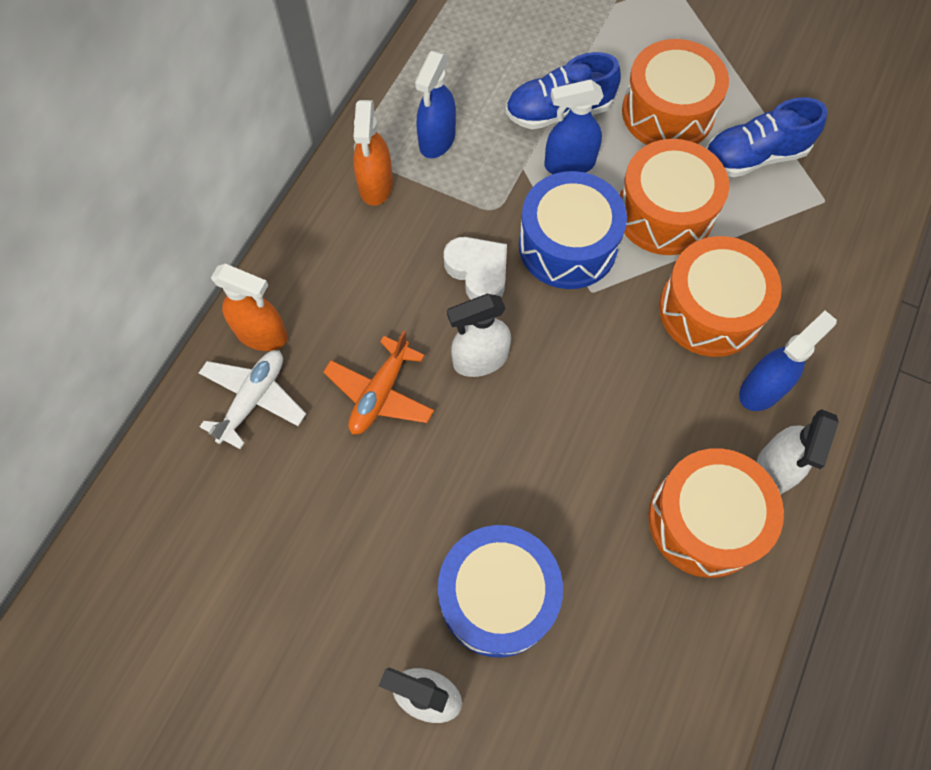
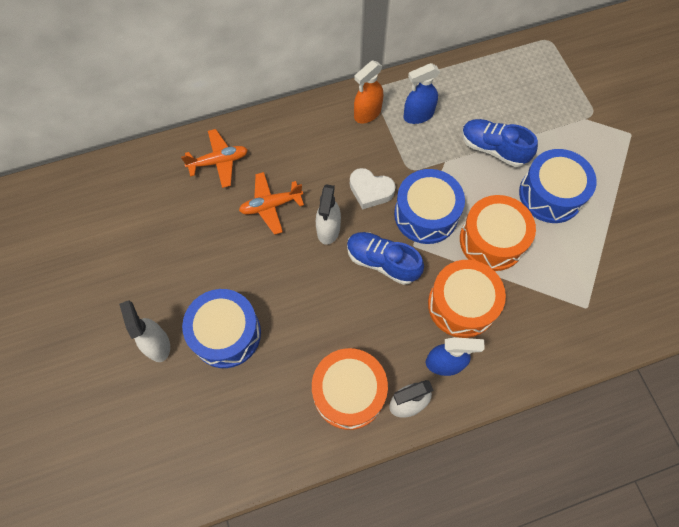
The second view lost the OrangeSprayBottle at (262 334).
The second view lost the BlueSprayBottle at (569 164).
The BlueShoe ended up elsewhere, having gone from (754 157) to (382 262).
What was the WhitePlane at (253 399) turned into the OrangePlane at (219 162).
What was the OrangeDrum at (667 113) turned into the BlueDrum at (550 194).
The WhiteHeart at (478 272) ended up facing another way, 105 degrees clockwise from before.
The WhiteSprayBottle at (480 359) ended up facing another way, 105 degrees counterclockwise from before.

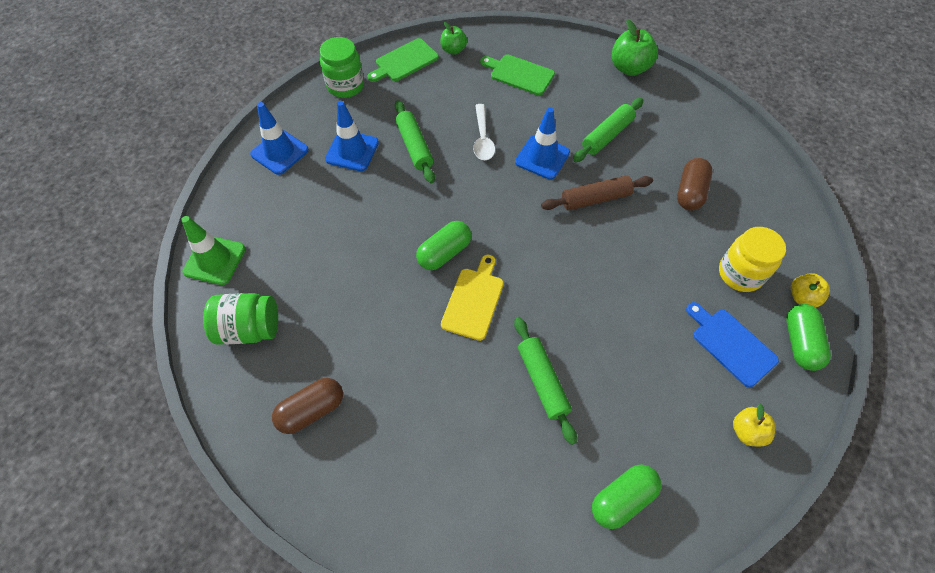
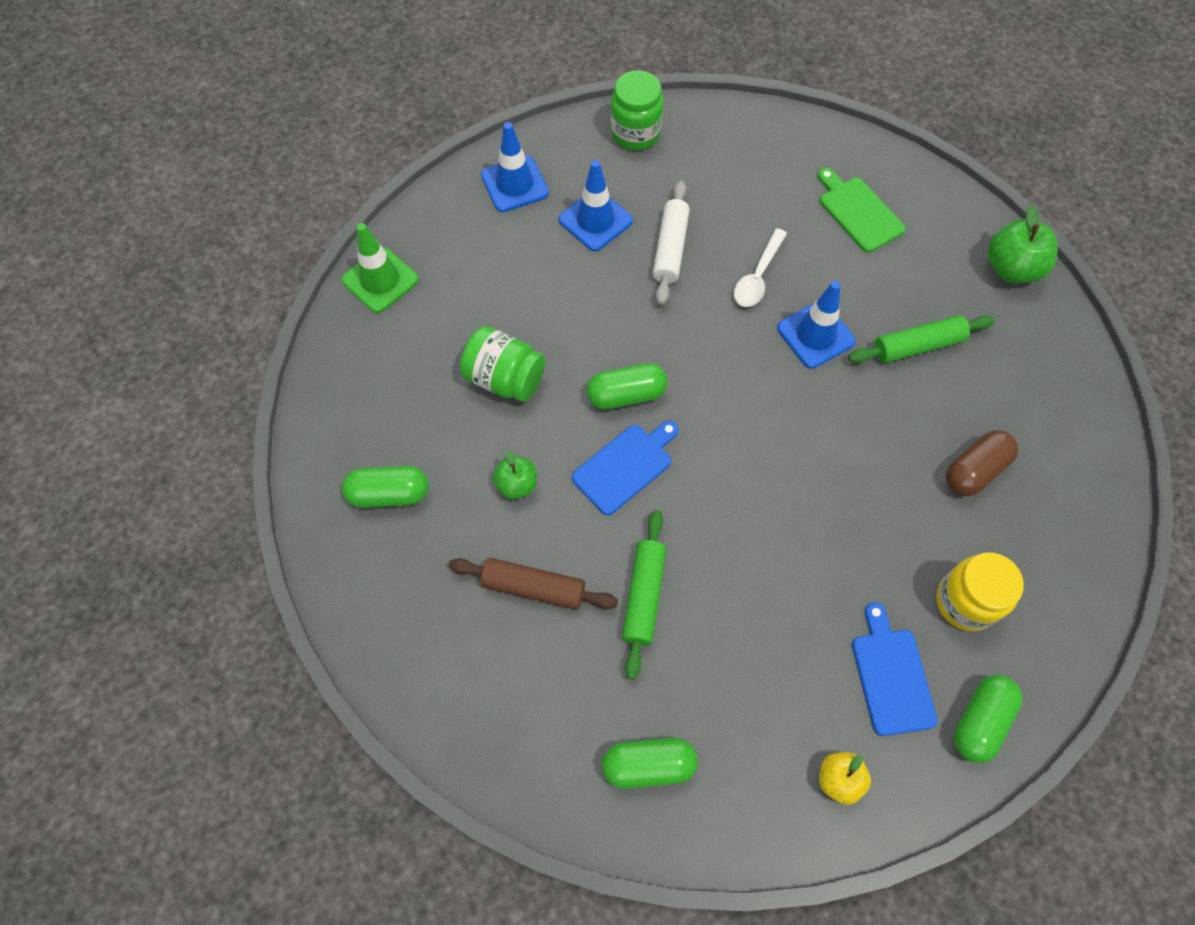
The second view lost the GreenCuttingBoard at (404 61).
The second view lost the YellowApple at (802 297).
The GreenJar ended up elsewhere, having gone from (249 328) to (505 378).
The GreenApple ended up elsewhere, having gone from (453 50) to (516 484).
The BrownRollingPin ended up elsewhere, having gone from (595 199) to (533 587).
What was the BrownCapsule at (311 410) turned into the GreenCapsule at (389 494).
What was the GreenRollingPin at (414 147) turned into the WhiteRollingPin at (670 248).
What was the YellowCuttingBoard at (474 300) turned into the BlueCuttingBoard at (625 466).

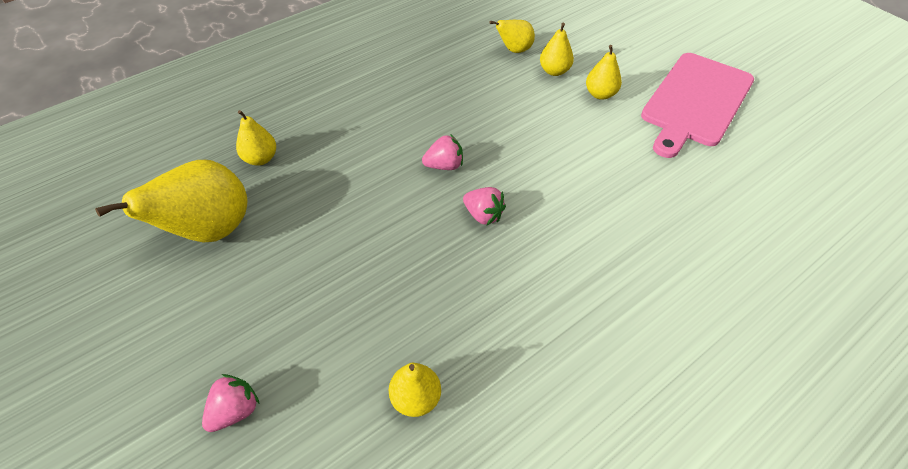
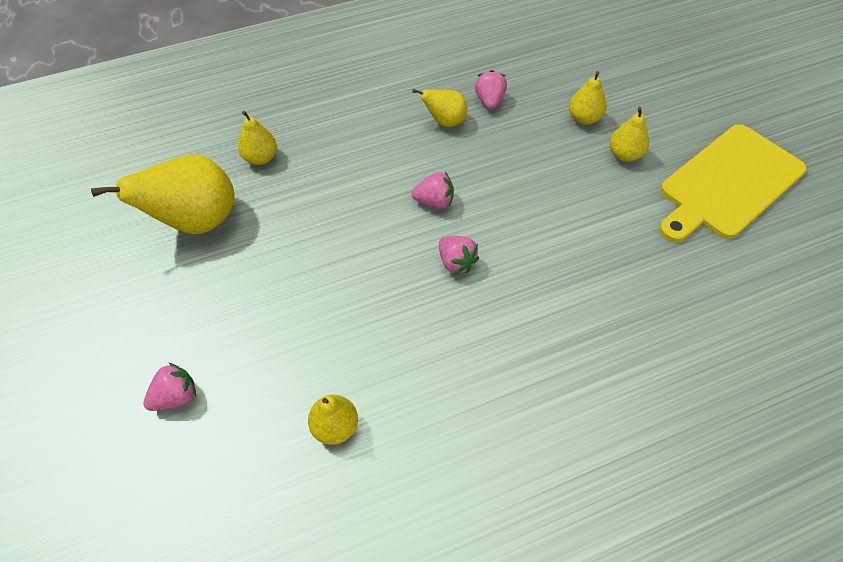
The second view gained the PinkStrawberry at (489 100).
The YellowPear ended up elsewhere, having gone from (514 50) to (444 121).
What was the PinkCuttingBoard at (696 102) turned into the YellowCuttingBoard at (728 184).

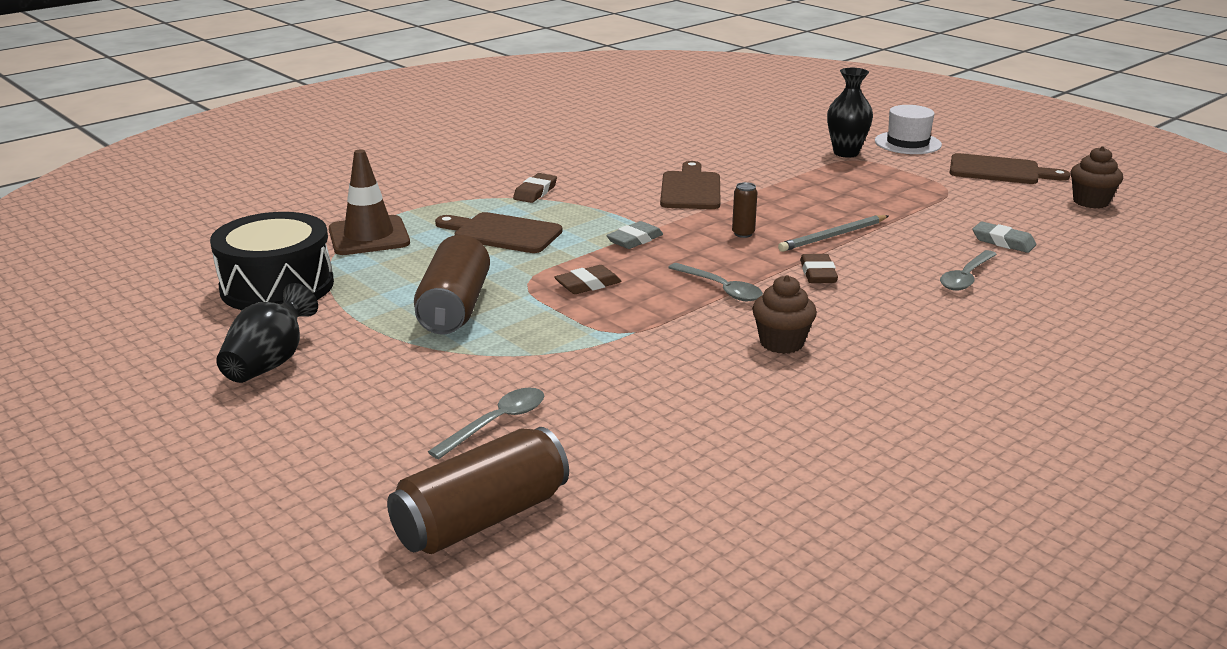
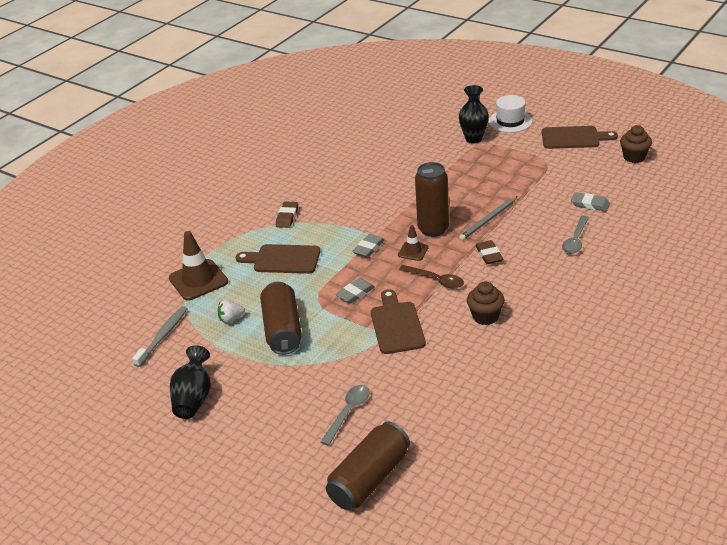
The second view gained the WhiteStrawberry at (231 319).
The second view gained the BrownTrafficCone at (413 251).
The BrownCuttingBoard ended up elsewhere, having gone from (690 189) to (396 325).
Where the BlackDrum stood at (277 286), the GreyToothbrush came to stand at (163 336).
What was the BrownEraser at (588 284) turned into the GreyEraser at (355 293).
What was the GreySpoon at (721 289) turned into the BrownSpoon at (436 280).
The size of the BrownCan at (743 234) changed by a factor of 2.17.

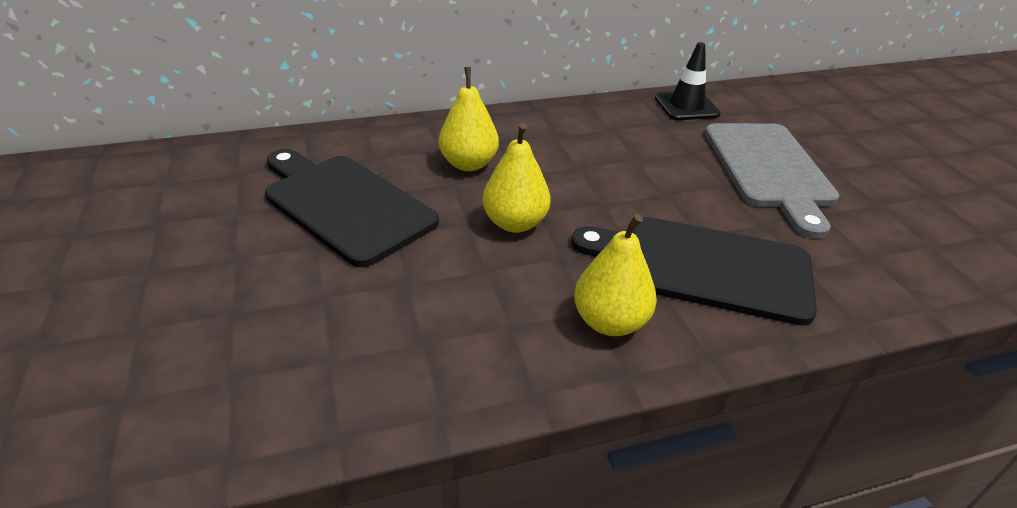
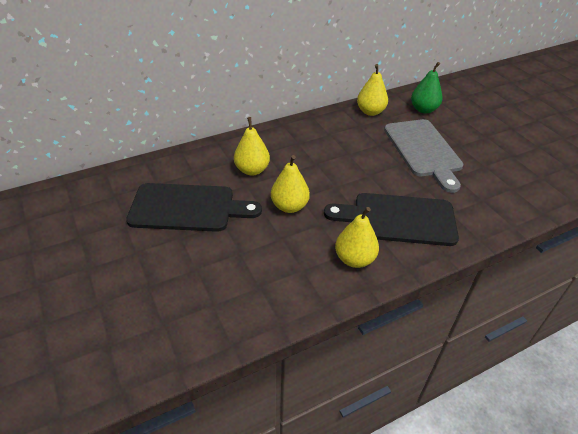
The second view gained the GreenPear at (423 109).
Where the BlackTrafficCone stood at (686 106), the YellowPear came to stand at (370 112).
The BlackCuttingBoard at (345 204) ended up facing another way, 150 degrees clockwise from before.

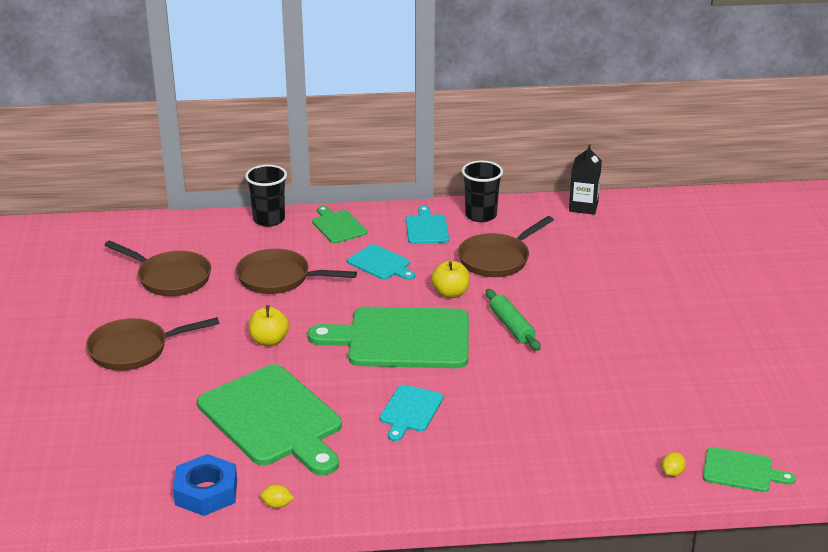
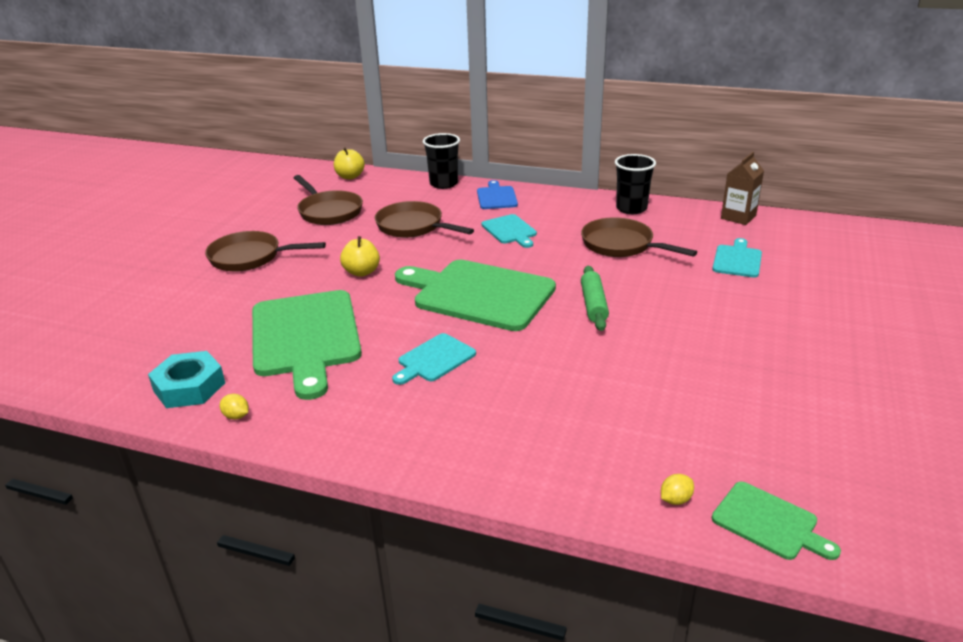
The TurquoiseCuttingBoard ended up elsewhere, having gone from (426 228) to (737 260).
The YellowApple ended up elsewhere, having gone from (450 293) to (350 176).
What was the BlueNut at (206 492) turned into the TurquoiseNut at (189 387).
What was the GreenCuttingBoard at (338 226) turned into the BlueCuttingBoard at (496 197).
What was the BlackCarton at (583 207) turned into the BrownCarton at (738 217).
The BrownPan at (497 259) ended up facing another way, 60 degrees clockwise from before.

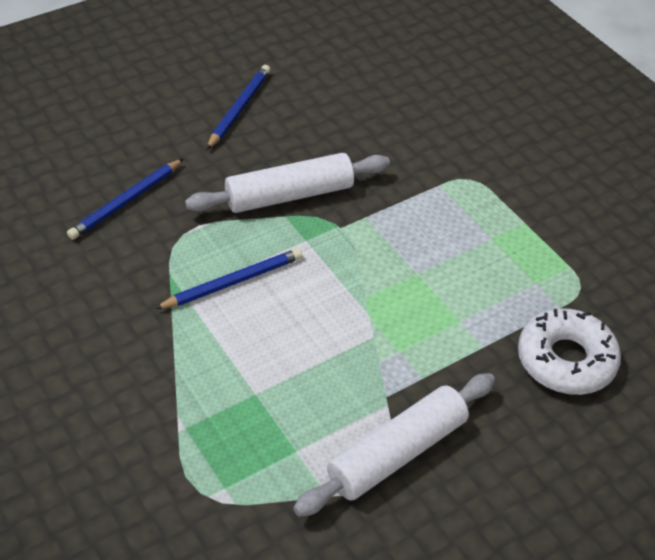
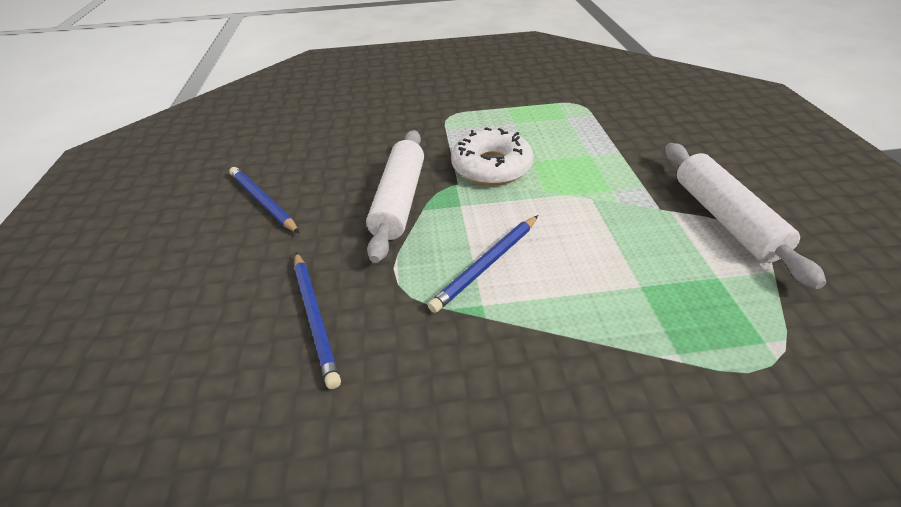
The WhiteDonut ended up elsewhere, having gone from (566 360) to (491 167).
The BluePencil at (232 282) ended up facing another way, 135 degrees counterclockwise from before.

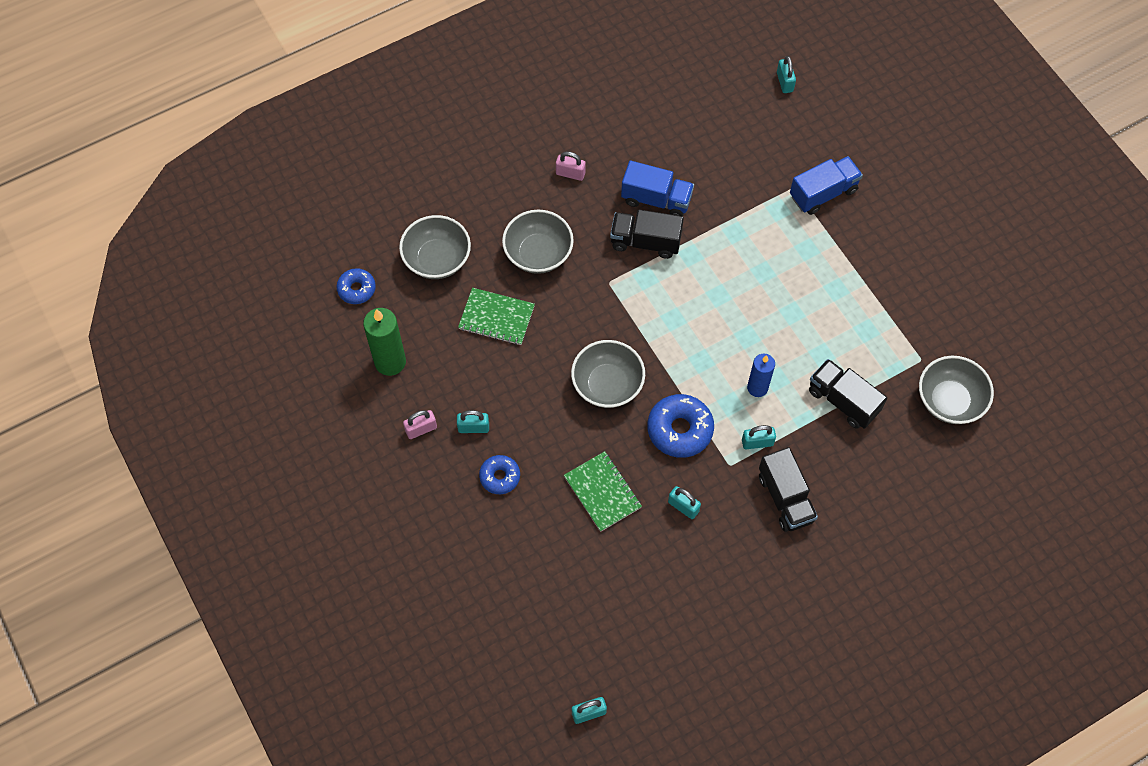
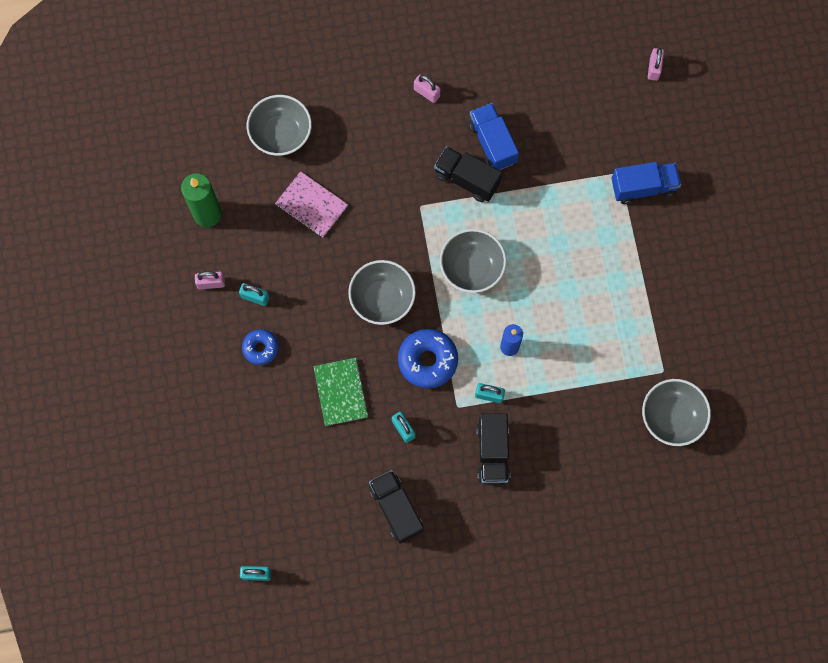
The second view lost the BlueDonut at (356 289).
The GreyBowl ended up elsewhere, having gone from (538 254) to (472 268).
The BlackTruck ended up elsewhere, having gone from (843 401) to (396 509).
What was the GreenNotebook at (496 317) turned into the PinkNotebook at (311 205).
What was the TurquoisePadlock at (784 82) turned into the PinkPadlock at (654 68).
The BlueTruck at (656 199) ended up facing another way, 150 degrees counterclockwise from before.

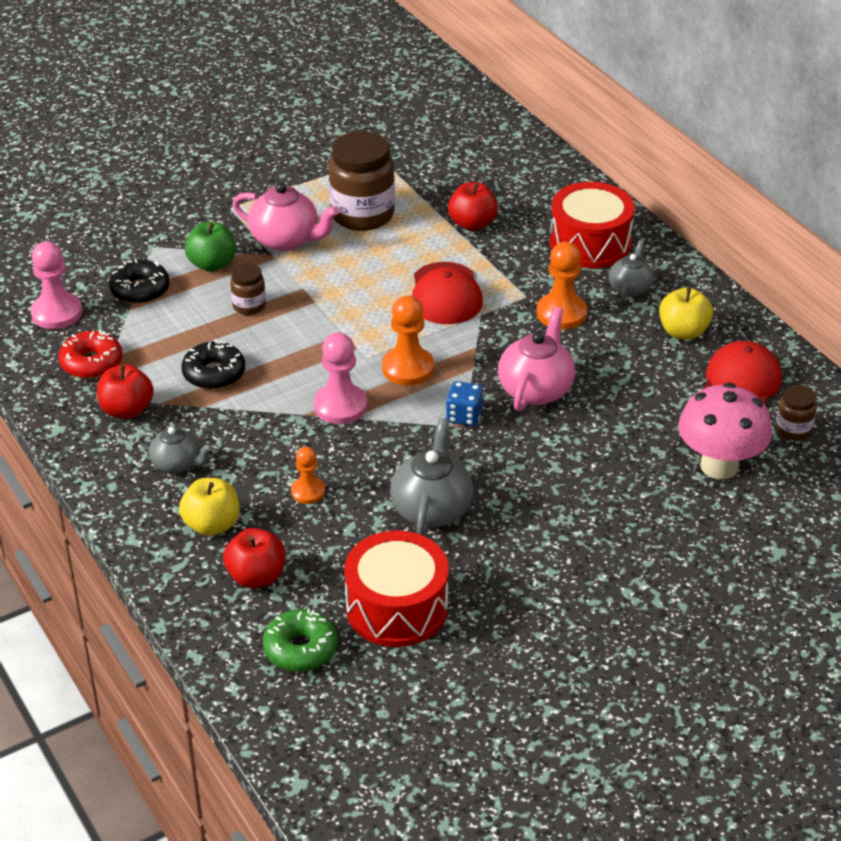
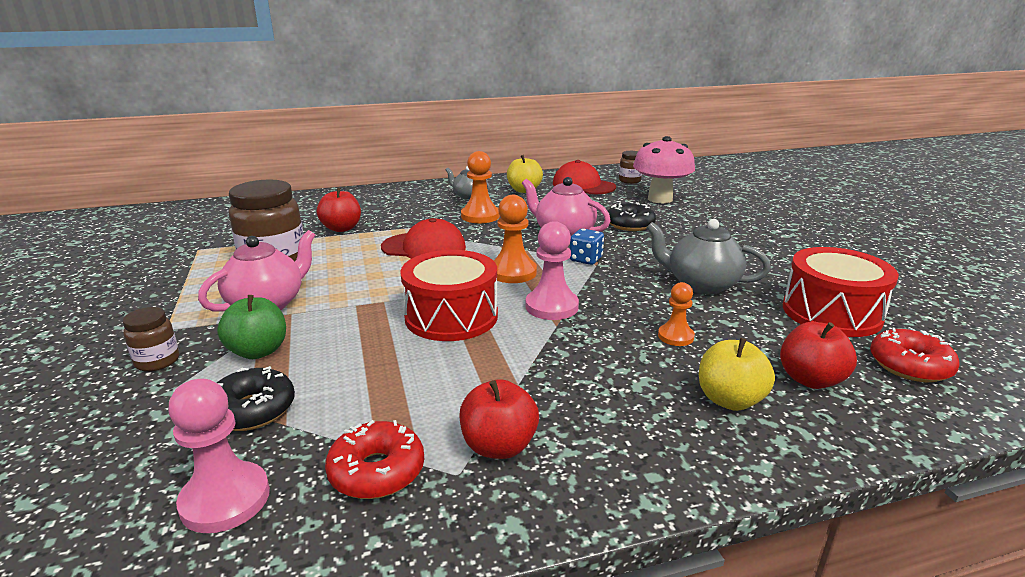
The second view lost the GreyTeapot at (177 464).
The BlackDonut ended up elsewhere, having gone from (214 374) to (630 224).
The BrownJar ended up elsewhere, having gone from (249 306) to (157 361).
The RedDrum ended up elsewhere, having gone from (590 243) to (451 316).
What was the GreenDonut at (300 649) turned into the RedDonut at (909 366).

